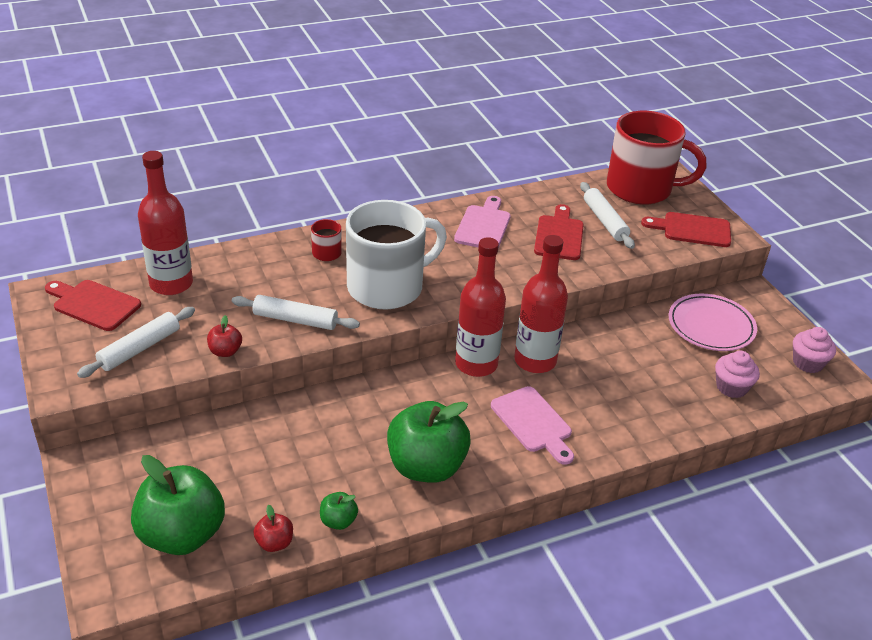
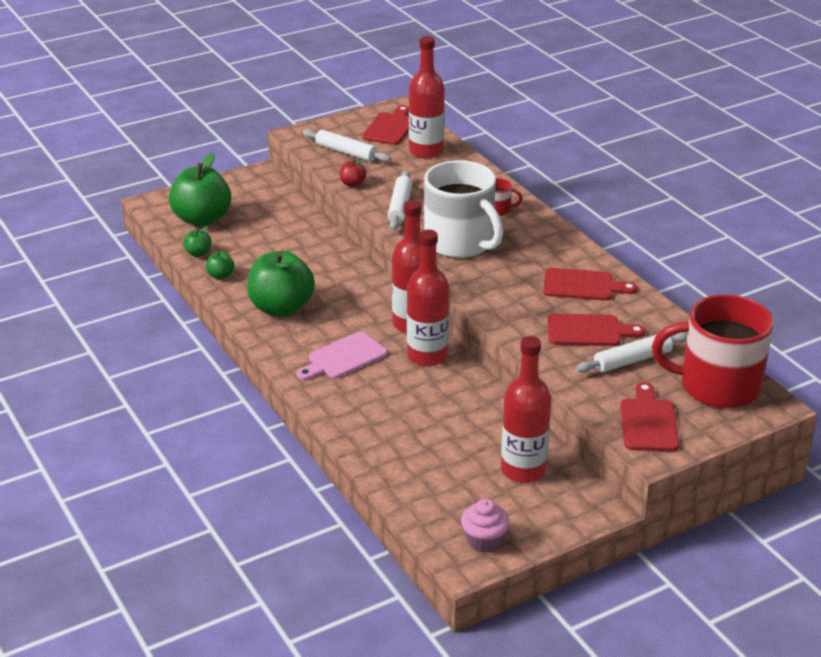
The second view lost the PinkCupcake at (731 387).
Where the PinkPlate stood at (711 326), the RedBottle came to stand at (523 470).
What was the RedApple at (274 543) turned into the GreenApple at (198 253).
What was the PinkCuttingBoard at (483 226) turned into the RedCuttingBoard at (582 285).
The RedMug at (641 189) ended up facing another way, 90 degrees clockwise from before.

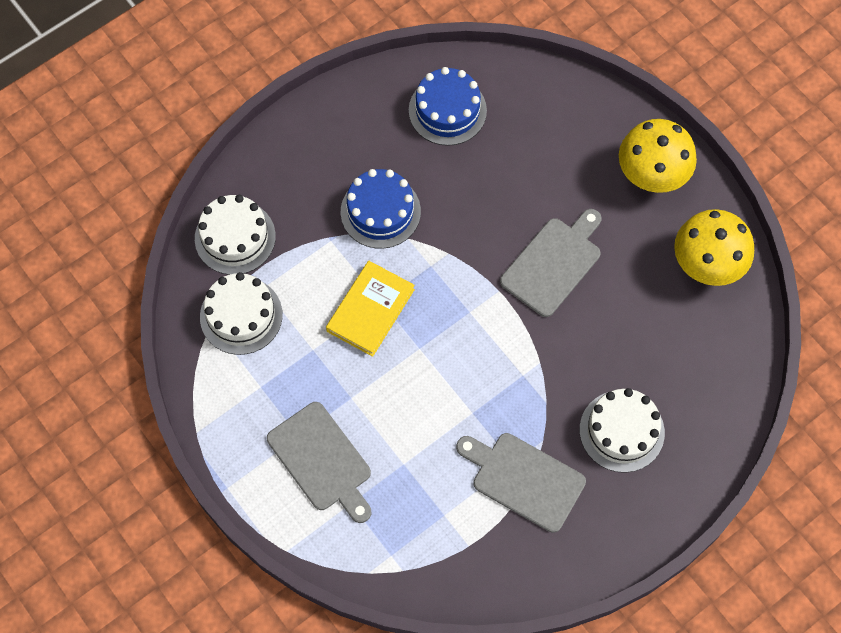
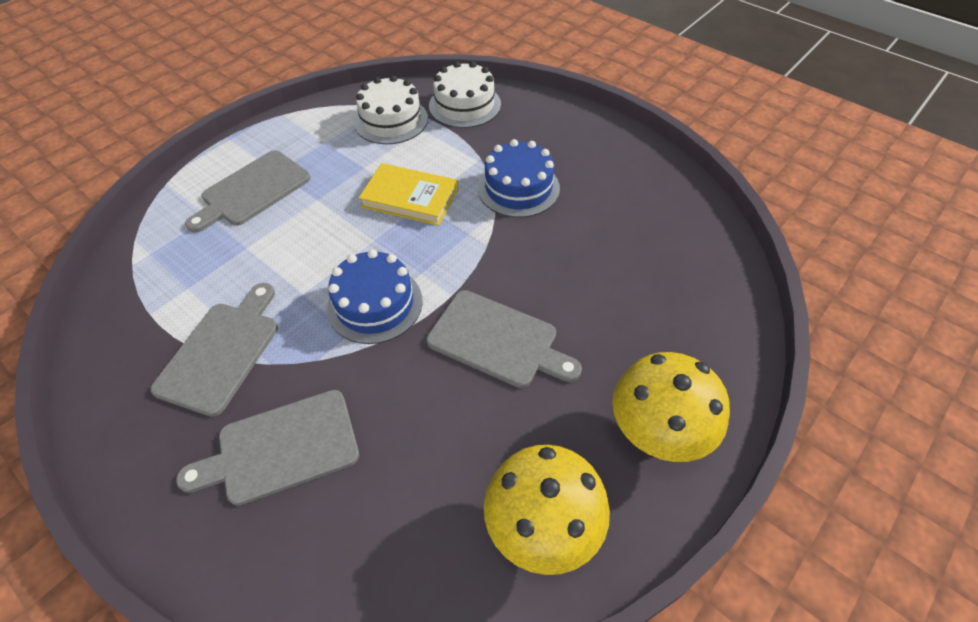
The BlueCake ended up elsewhere, having gone from (447 110) to (375 304).
Where the WhiteCake stood at (621 431), the GreyCuttingBoard came to stand at (281 448).

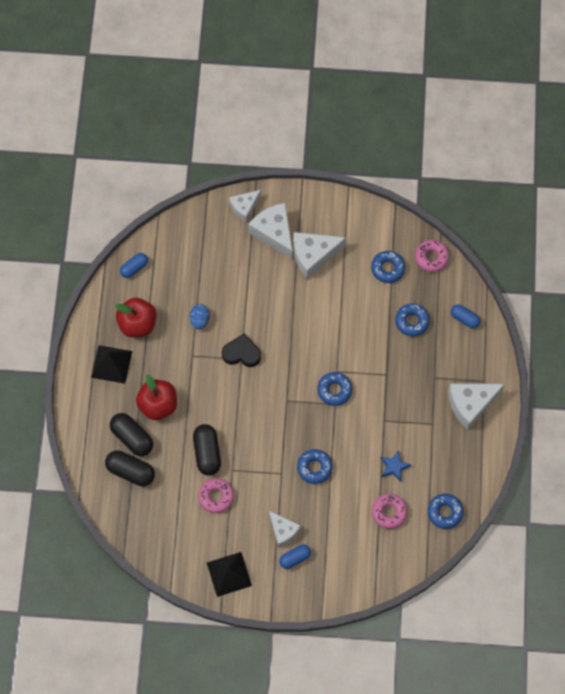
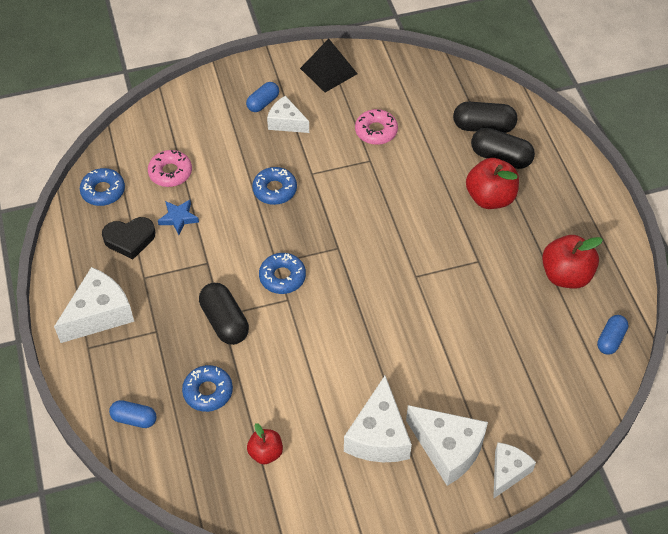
The second view lost the BlackPyramid at (111 364).
The second view lost the BlueEgg at (200 320).
The second view lost the PinkDonut at (431 257).
The BlackCapsule ended up elsewhere, having gone from (207 453) to (224 321).
The BlackHeart ended up elsewhere, having gone from (241 353) to (130 239).
Where the BlueDonut stood at (387 268), the RedApple came to stand at (265 453).
The WhiteCheese at (313 255) ended up facing another way, 135 degrees clockwise from before.

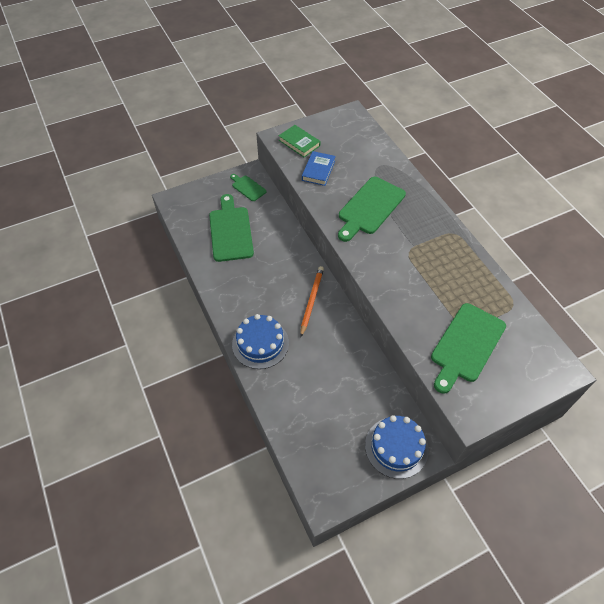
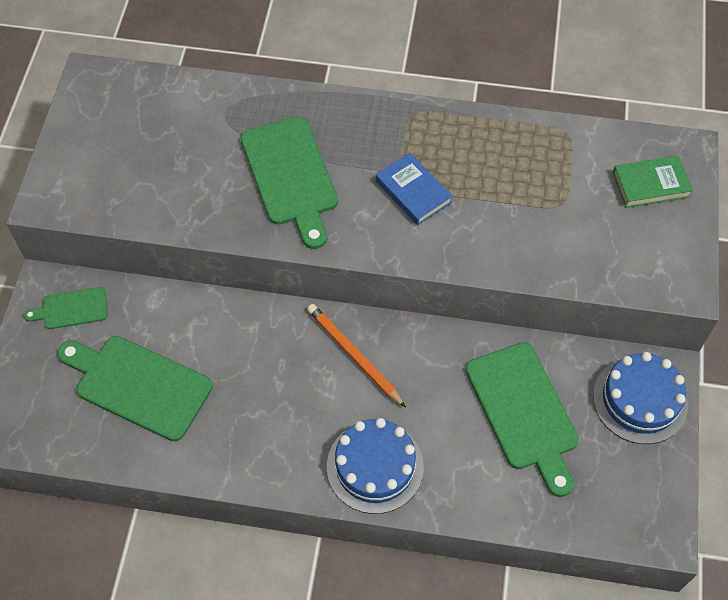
The GreenBook ended up elsewhere, having gone from (299 143) to (650 184).
The BlueBook ended up elsewhere, having gone from (318 170) to (413 192).
The GreenCuttingBoard ended up elsewhere, having gone from (466 345) to (523 412).

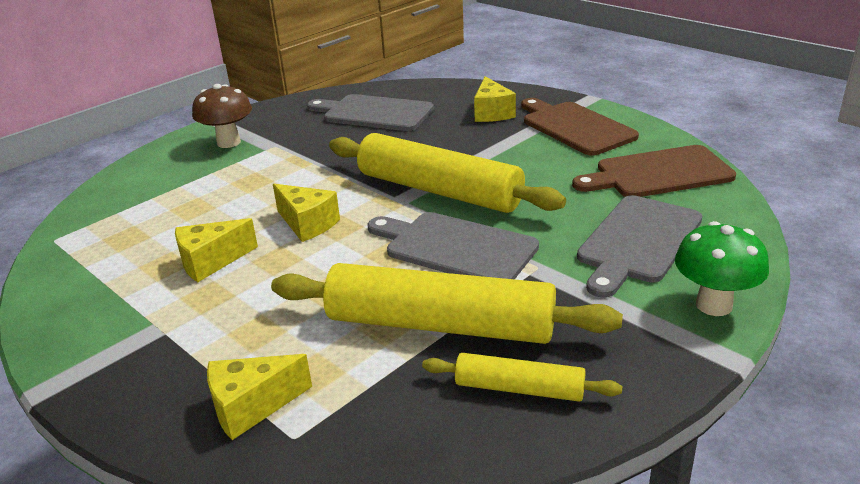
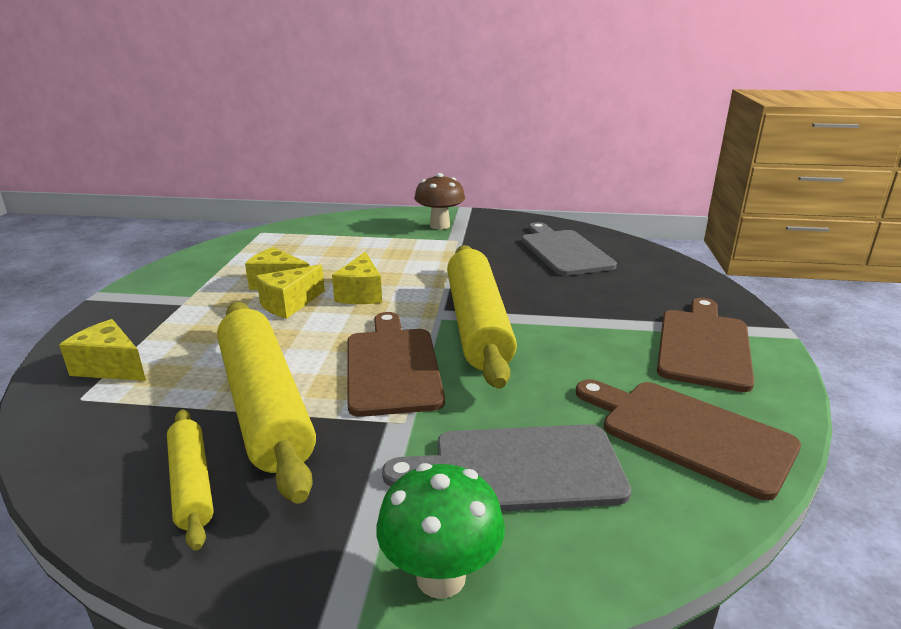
The YellowCheese ended up elsewhere, having gone from (492 113) to (289 304).
What was the GreyCuttingBoard at (455 247) turned into the BrownCuttingBoard at (392 366).

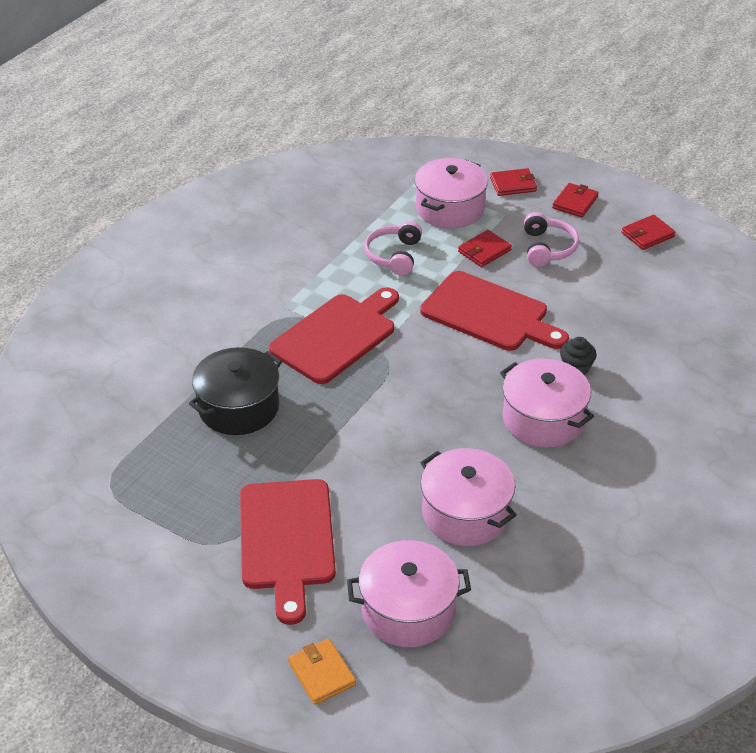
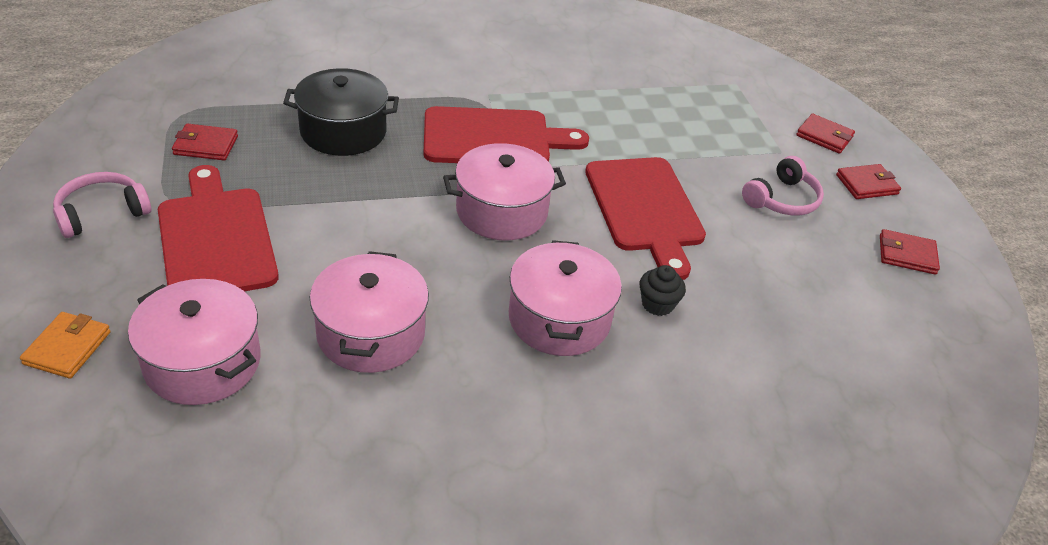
The PinkHeadphones ended up elsewhere, having gone from (394 256) to (102 213).
The PinkPot ended up elsewhere, having gone from (450 209) to (501 211).
The RedWallet ended up elsewhere, having gone from (484 251) to (206 145).
The RedCuttingBoard at (287 540) ended up facing another way, 120 degrees clockwise from before.

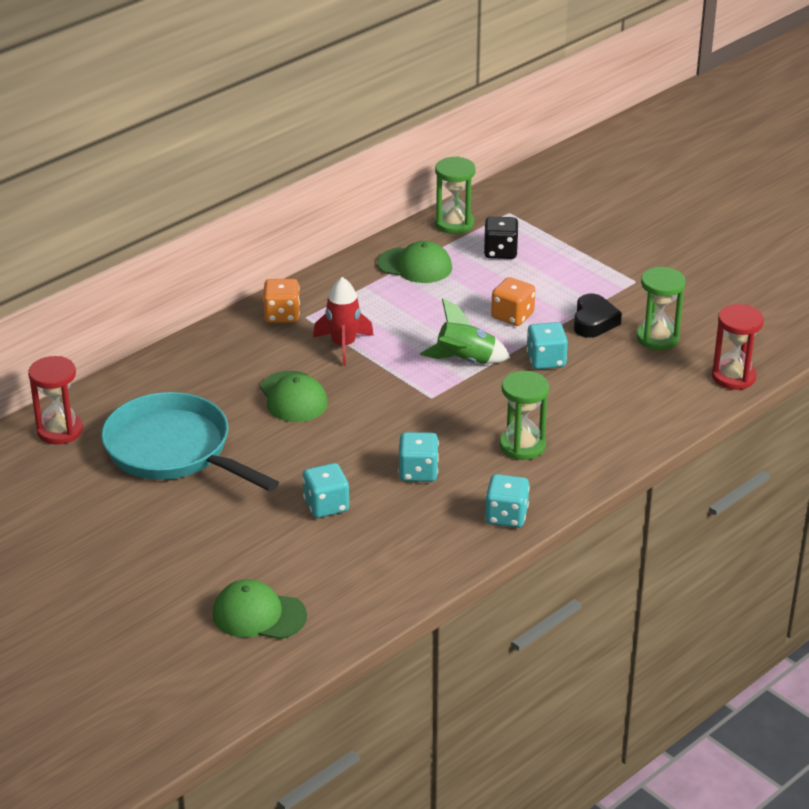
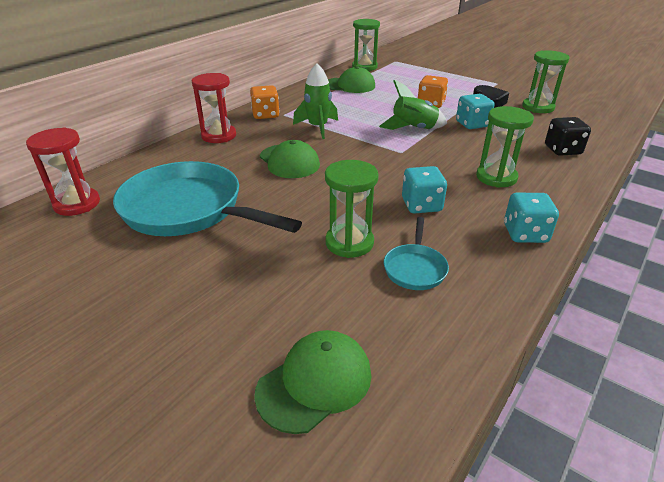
The second view gained the TurquoisePan at (415 268).
The BlackDice ended up elsewhere, having gone from (500 252) to (562 150).
The RedHourglass ended up elsewhere, having gone from (733 377) to (219 136).
Where the TurquoiseDice stood at (326 506), the GreenHourglass came to stand at (349 243).
What was the RedRocket at (343 345) turned into the GreenRocket at (318 127).
The GreenCap at (259 615) ended up facing another way, 135 degrees clockwise from before.

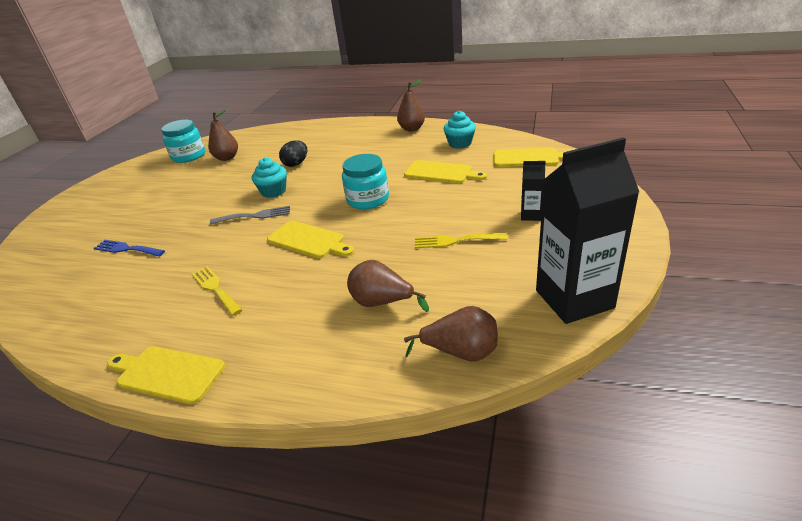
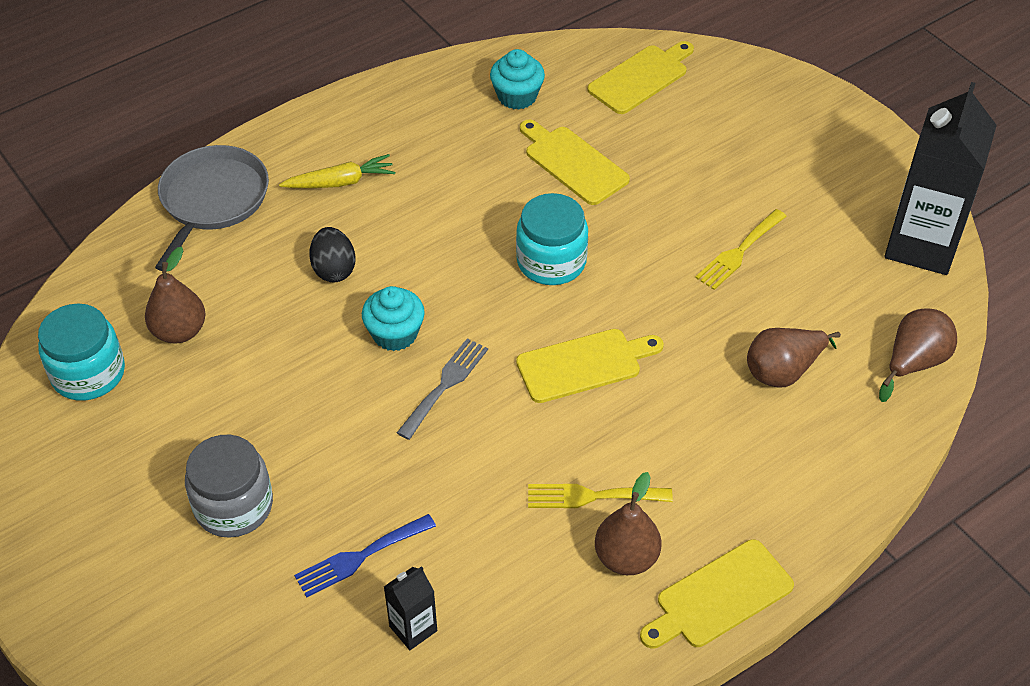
The second view gained the GreyPan at (212 200).
The second view gained the GreyJar at (234 506).
The second view gained the YellowCarrot at (340 182).
The BrownPear ended up elsewhere, having gone from (412 129) to (626 558).
The BlackCarton ended up elsewhere, having gone from (531 215) to (413 628).
The YellowCuttingBoard at (441 173) ended up facing another way, 105 degrees counterclockwise from before.

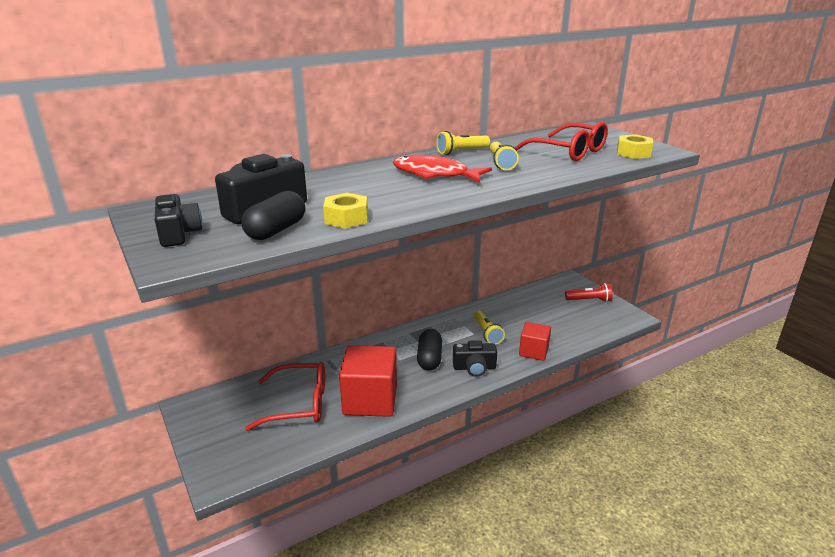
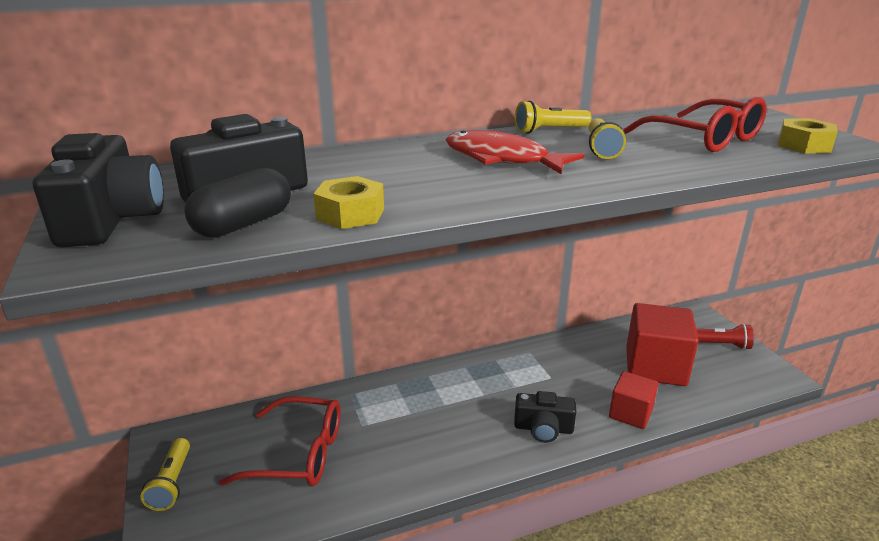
The second view lost the BlackCapsule at (429 358).
The RedCube ended up elsewhere, having gone from (370 400) to (655 366).
The YellowFlashlight ended up elsewhere, having gone from (487 333) to (172 483).
The size of the BlackCamera at (178 233) changed by a factor of 1.51.

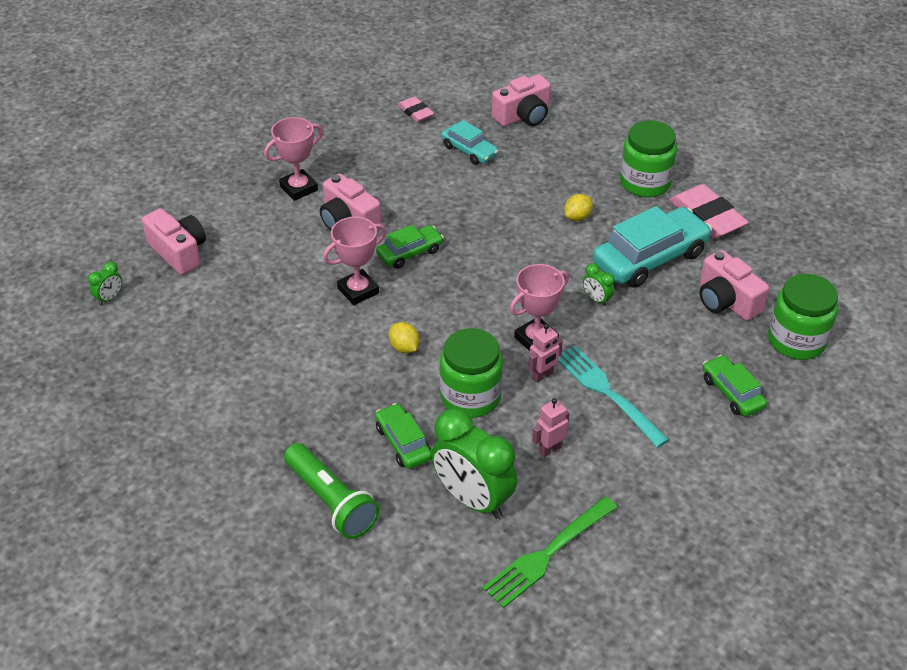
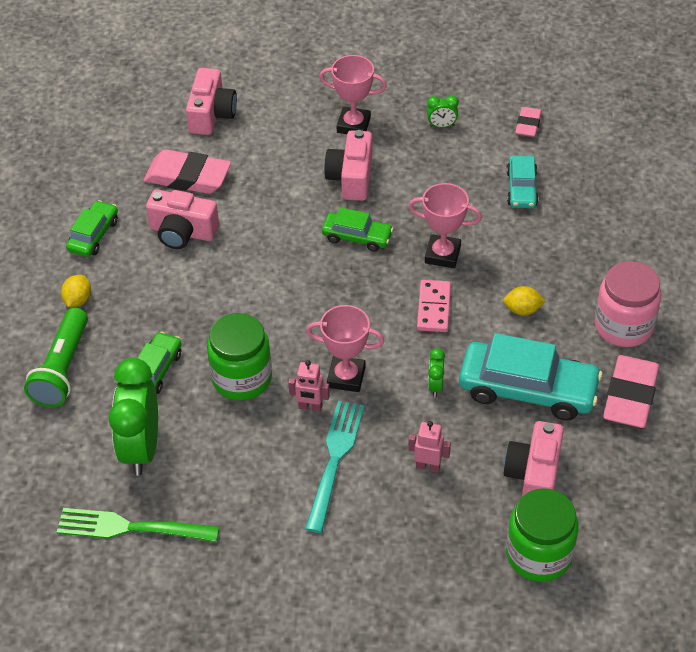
The second view gained the PinkEraser at (188 177).
The second view gained the PinkDomino at (433 308).
The GreenClock ended up elsewhere, having gone from (109 298) to (441 126).
The PinkTrophy ended up elsewhere, having gone from (358 291) to (442 254).
The YellowLemon ended up elsewhere, having gone from (404 347) to (78 300).
The PinkCamera ended up elsewhere, having gone from (523 116) to (182 232).
The PinkRobot ended up elsewhere, having gone from (549 449) to (428 466).
The GreenCar ended up elsewhere, having gone from (732 392) to (93 235).
What was the GreenJar at (645 183) turned into the PinkJar at (623 326).

